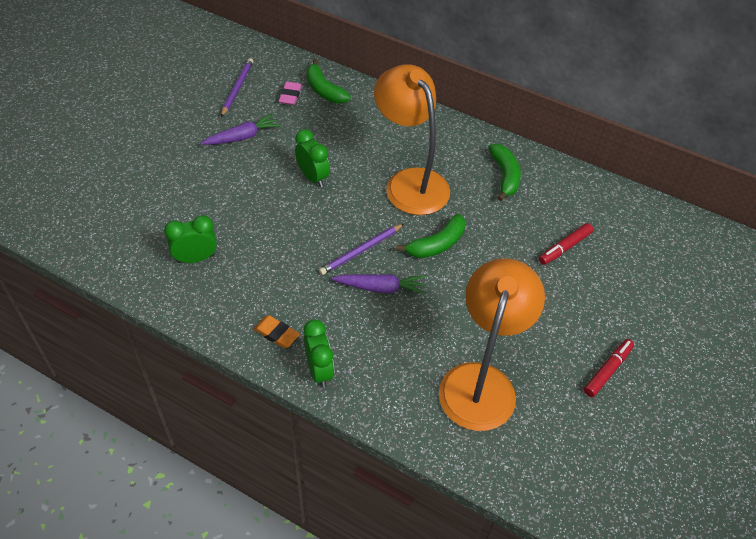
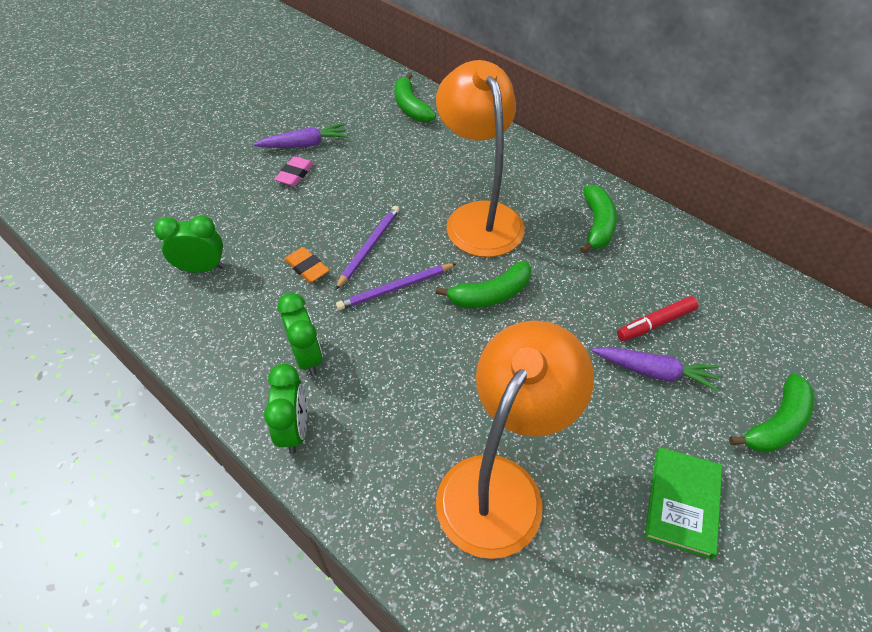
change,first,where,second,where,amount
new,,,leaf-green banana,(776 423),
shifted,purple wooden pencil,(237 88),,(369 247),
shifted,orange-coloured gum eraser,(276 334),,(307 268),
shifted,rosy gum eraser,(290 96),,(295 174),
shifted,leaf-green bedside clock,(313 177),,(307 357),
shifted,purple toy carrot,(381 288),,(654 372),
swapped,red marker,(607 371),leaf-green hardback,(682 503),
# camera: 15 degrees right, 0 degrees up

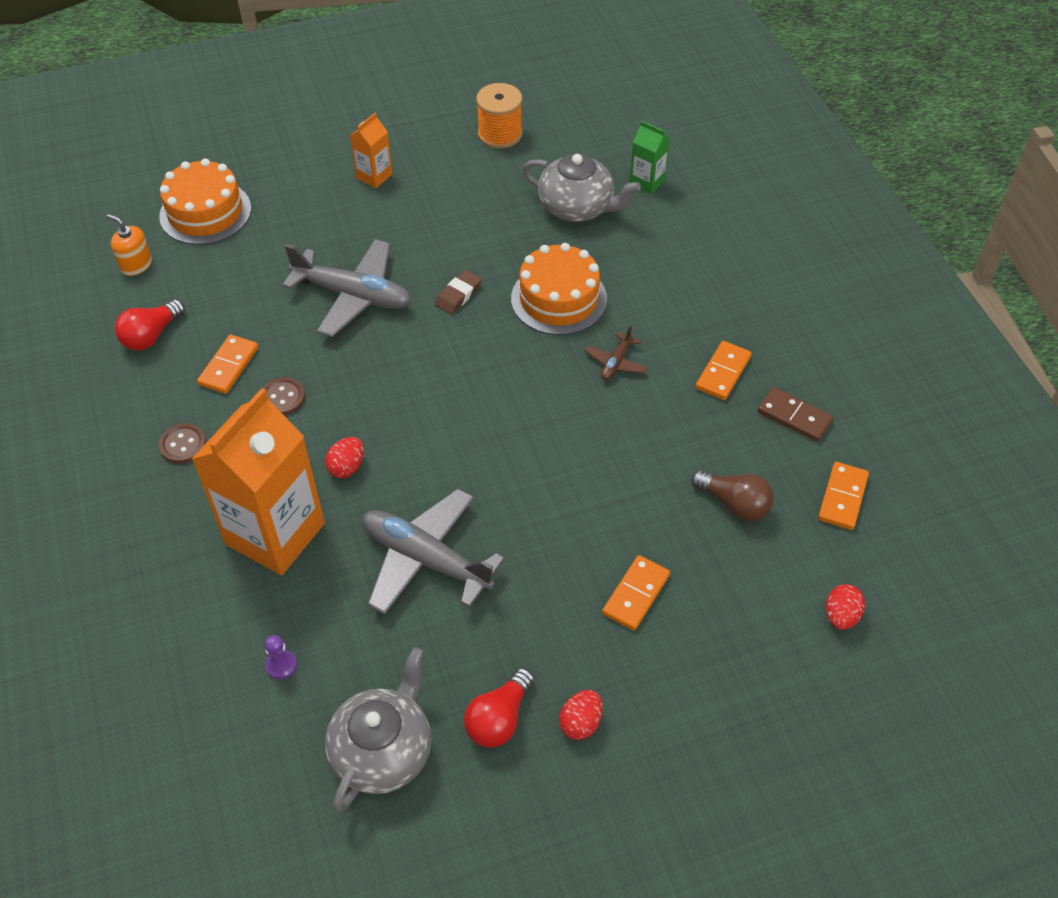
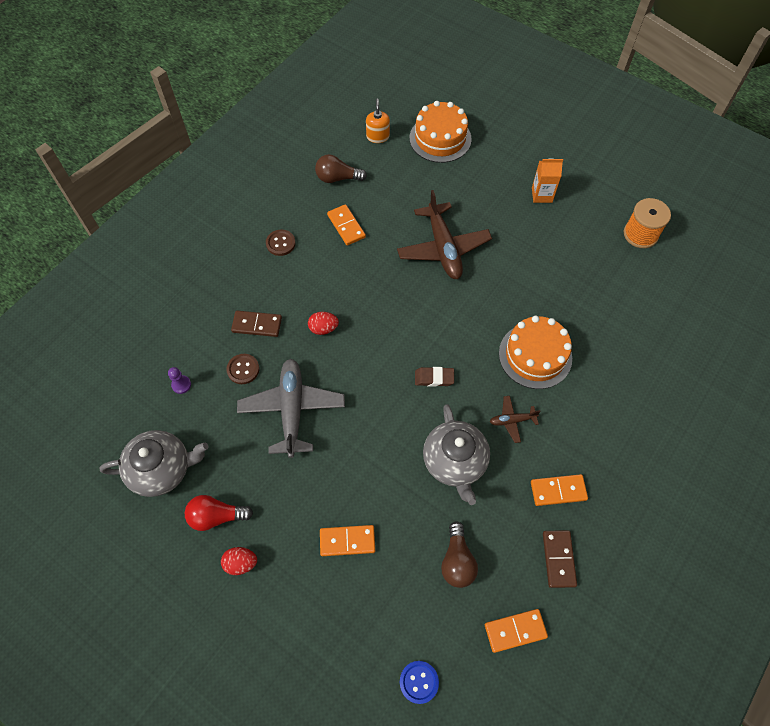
change,first,where,second,where,amount
gone,leaf-green juice carton,(647 182),,,
shifted,russet shirt button,(282 397),,(243 369),
shifted,russet gum eraser,(458 295),,(434 378),
shifted,ash-grey china teapot,(577 207),,(455 462),
swapped,orange-coloured juice carton,(275 534),russet domino tile,(257 325),
swapped,red egg shape,(840 616),cobalt shirt button,(419 682),
repainted,red bulb,(151 336),russet bulb,(337 178),
repainted,ash-grey toy plane,(353 296),russet toy plane,(443 248),
rotated,orange-coloured domino tile,(229 366),,(346 226),75 degrees clockwise
# camera: 55 degrees right, 10 degrees up

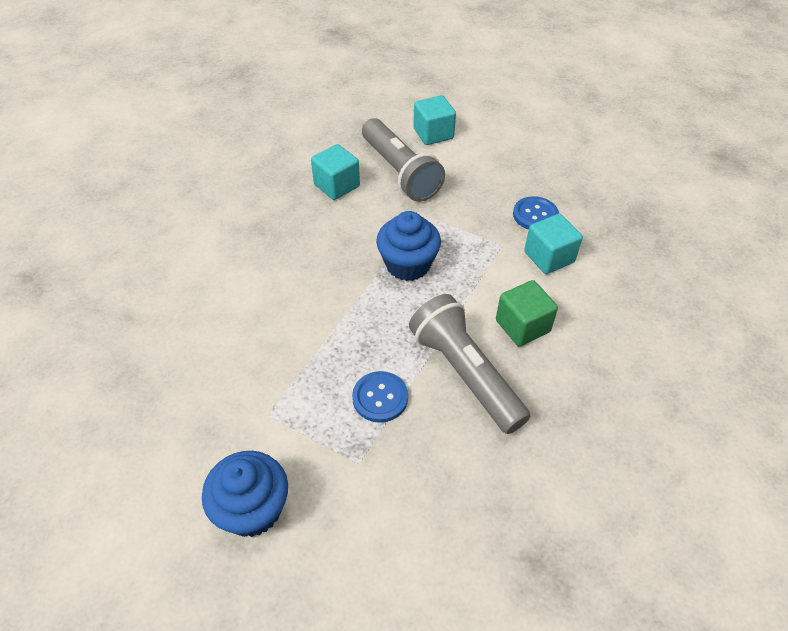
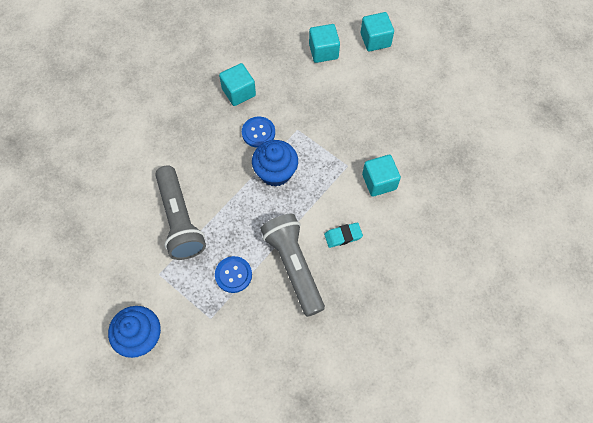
change,first,where,second,where,amount
new,,,turquoise solid cube,(375 40),
shifted,ash-grey torch,(400 172),,(179 220),
shifted,cobalt shirt button,(535 215),,(258 132),
swapped,leaf-green solid cube,(522 326),turquoise gum eraser,(343 236),
# camera: 10 degrees right, 15 degrees up

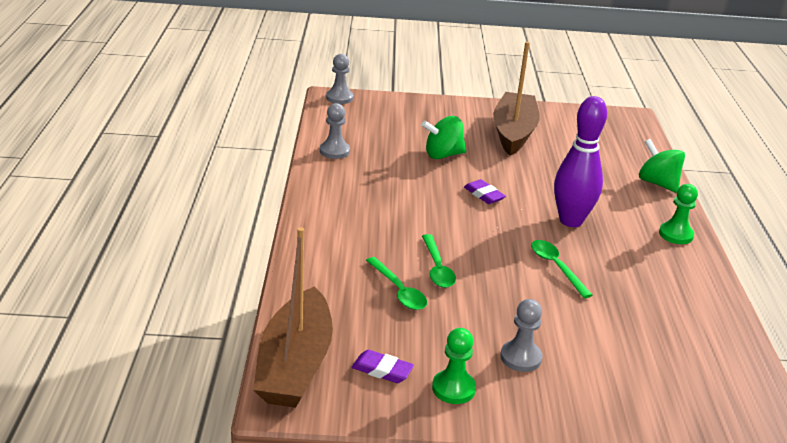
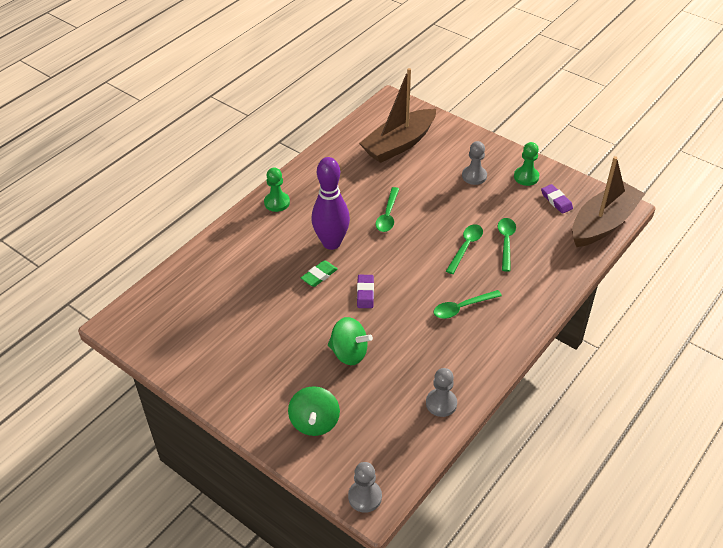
change,first,where,second,where,amount
new,,,leaf-green gum eraser,(319 275),
new,,,leaf-green teaspoon,(462 308),
shifted,russet sailboat,(514 133),,(399 144),
shifted,leaf-green whirligig,(657 183),,(314 422),
# camera: 140 degrees left, 15 degrees up

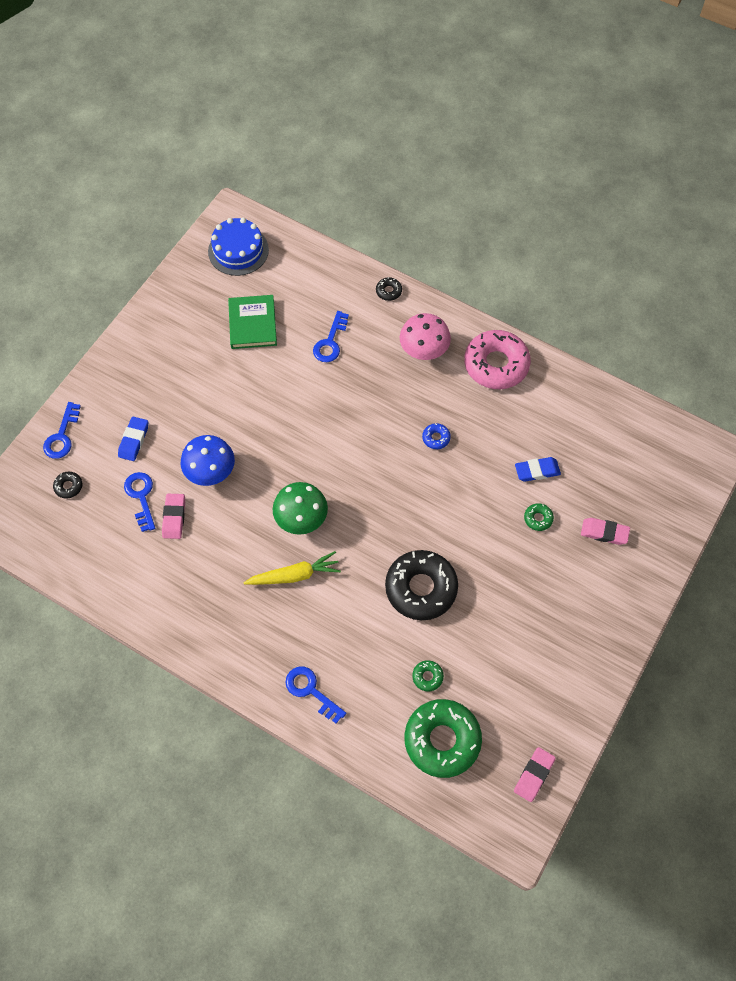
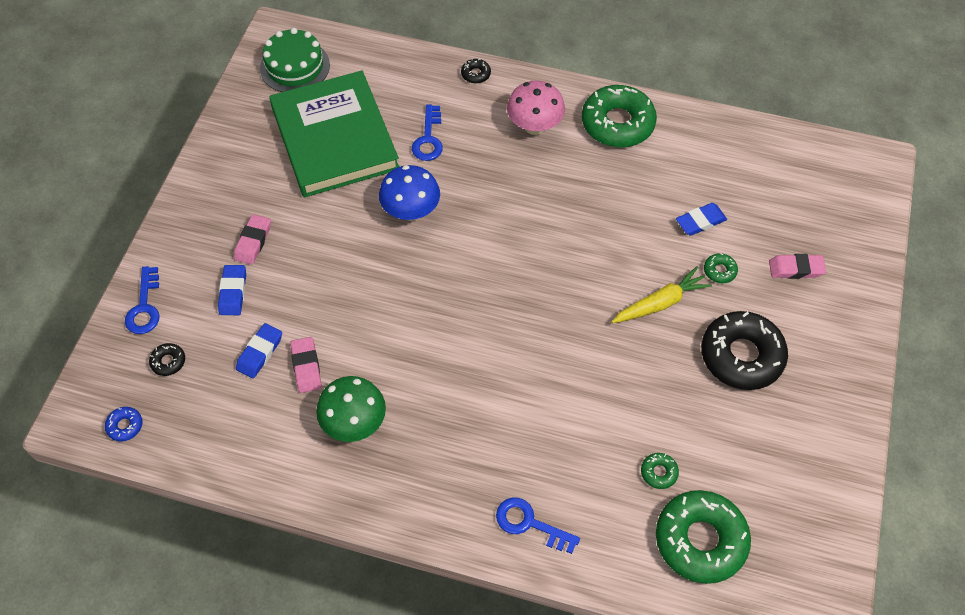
change,first,where,second,where,amount
shifted,cobalt fungus,(211 472),,(411 211),
shifted,bright yellow toy carrot,(294 575),,(660 303),
shifted,leaf-green fungus,(301 519),,(354 423),
shifted,ebony donut,(421 588),,(741 356),
shifted,cobalt donut,(436 438),,(125 426),
shifted,rosy gum eraser,(534 775),,(253 242),
swapped,cobalt key,(141 497),cobalt gum eraser,(260 353),
repainted,cobalt cake,(238 250),leaf-green cake,(295 67),
repainted,rosy donut,(496 365),leaf-green donut,(617 123),
scaled,leaf-green hardback,(252 324),,(334 138),x1.88
# camera: 15 degrees left, 5 degrees down

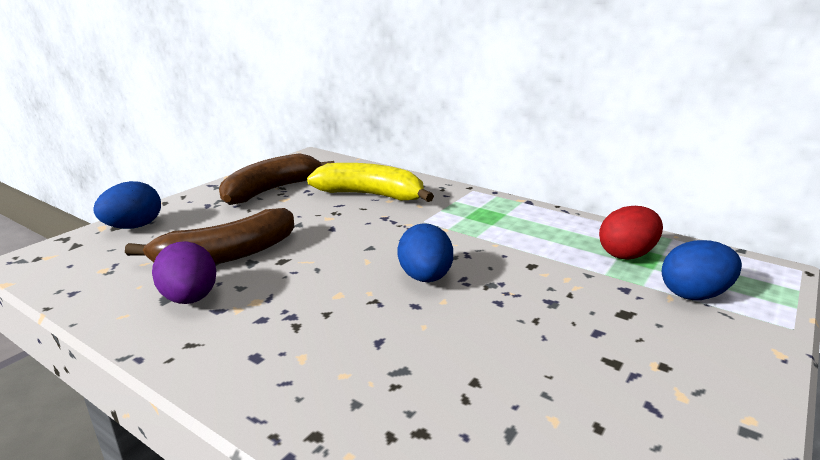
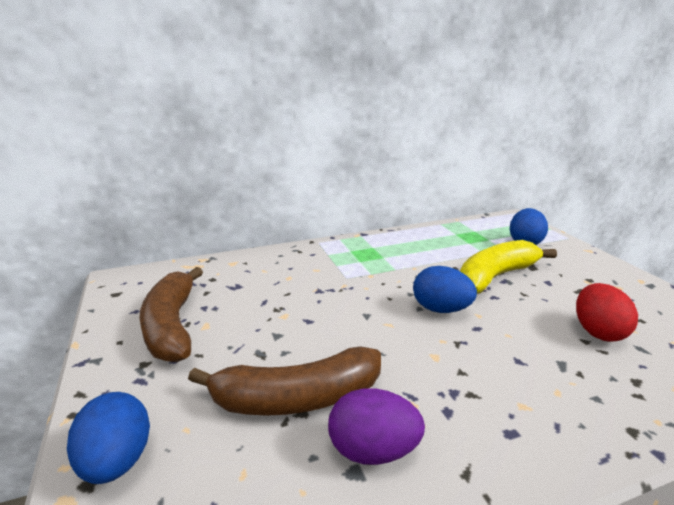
change,first,where,second,where,amount
shifted,bright yellow banana,(371 195),,(495 276),
shifted,red egg shape,(627 254),,(598 332),
rotated,russet banana,(227 255),,(297 398),75 degrees clockwise
# camera: 55 degrees left, 0 degrees up

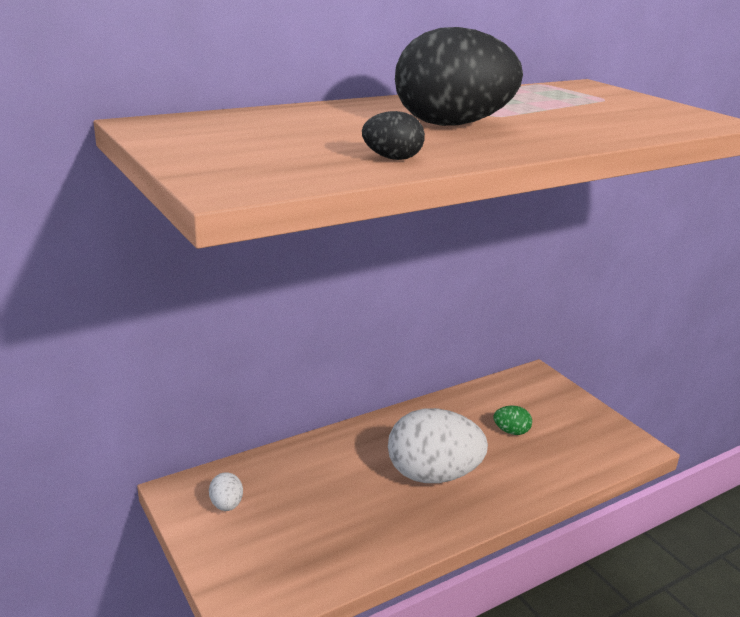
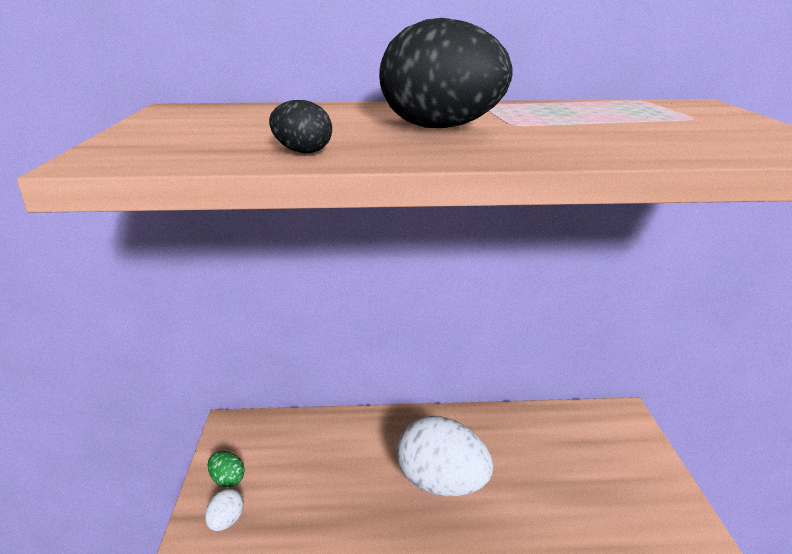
change,first,where,second,where,amount
shifted,pure white egg shape,(226 505),,(226 521),
shifted,leaf-green egg shape,(511 431),,(227 480),
# camera: 30 degrees right, 0 degrees up

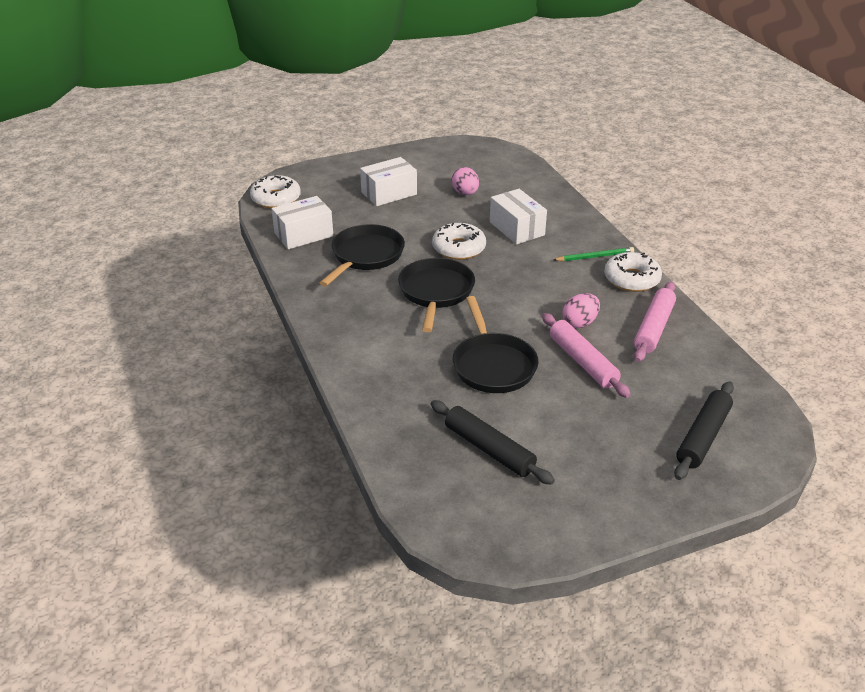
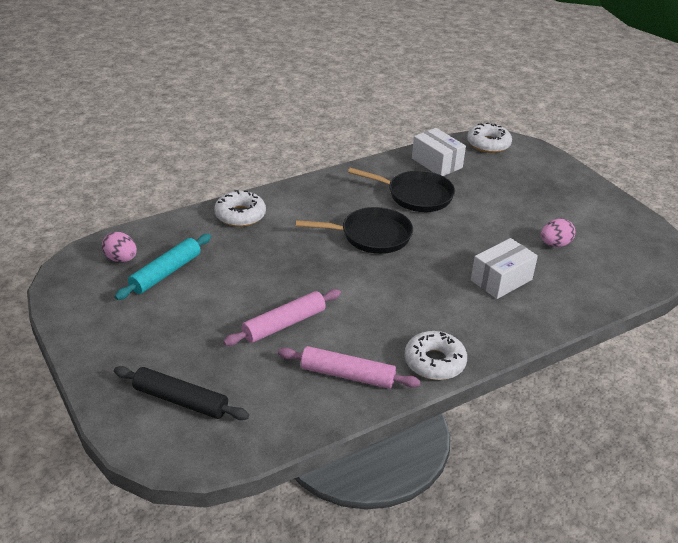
change,first,where,second,where,amount
gone,pure white package,(389 193),,,
gone,ebony frying pan,(492 365),,,
gone,leaf-green wooden pencil,(595 256),,,
shifted,pure white donut,(459 248),,(240 215),
shifted,rosy egg shape,(580 323),,(121 259),
repainted,ebony rolling pin,(489 449),turquoise rolling pin,(166 273),
# camera: 80 degrees right, 0 degrees up

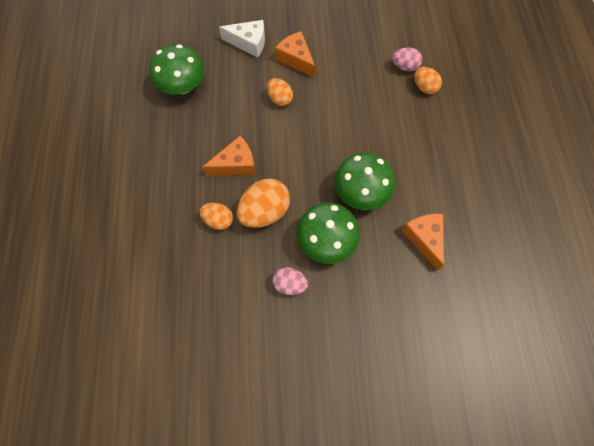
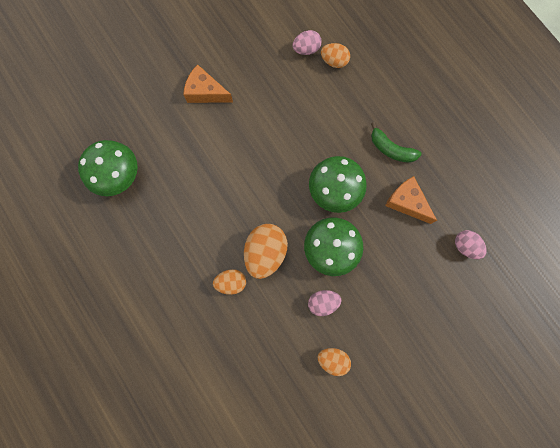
change,first,where,second,where,amount
gone,orange-coloured cheese wedge,(235 164),,,
gone,pure white cheese wedge,(249 43),,,
new,,,leaf-green banana,(391 149),
new,,,rosy egg shape,(465 246),
shifted,orange-coloured egg shape,(280 99),,(332 359),
# camera: 30 degrees left, 10 degrees up

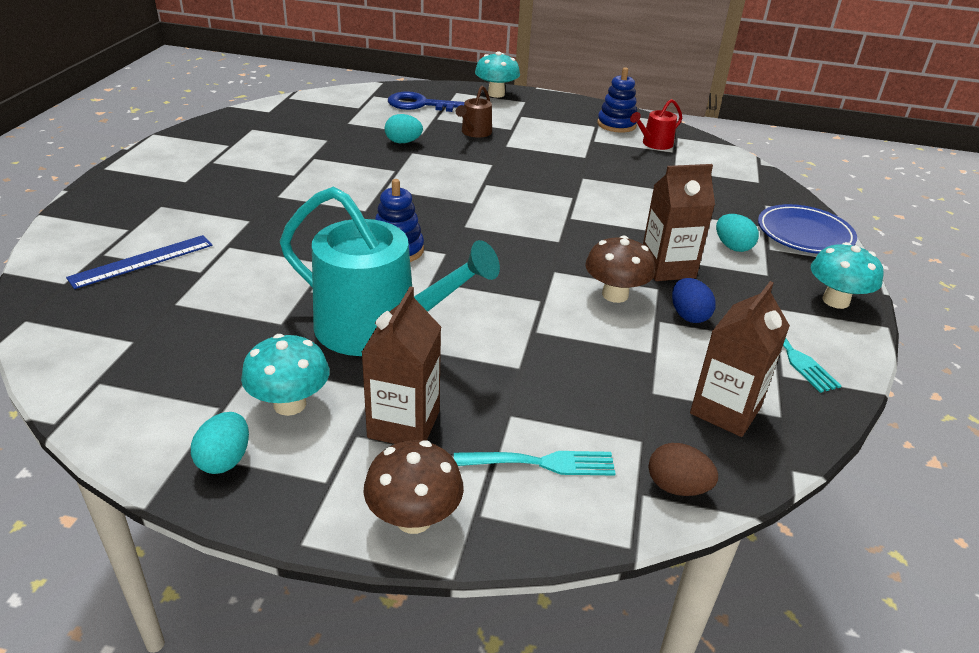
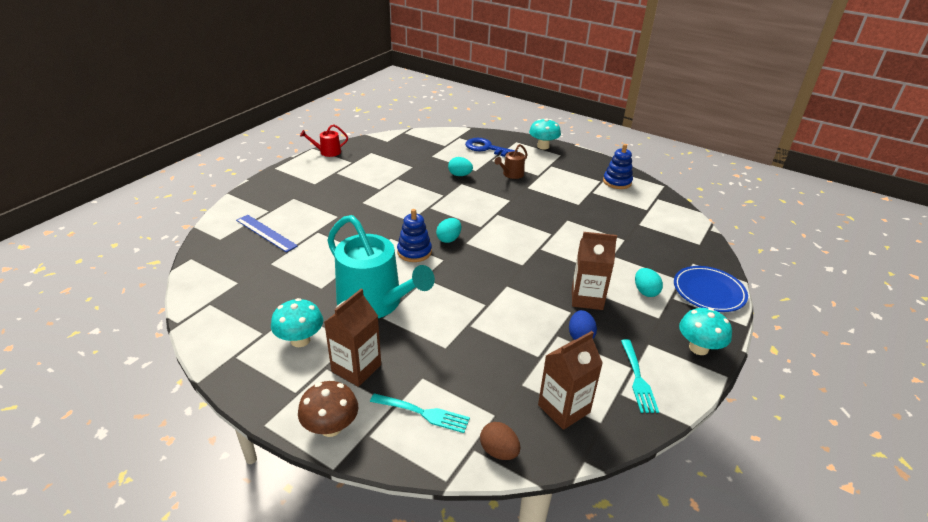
change,first,where,second,where,amount
gone,russet fungus,(615 295),,,
shifted,turquoise egg shape,(225 460),,(449 239),
shifted,red sprinkling can,(654 144),,(327 152),
rotated,cobalt ruler,(142 261),,(266 233),60 degrees clockwise
# camera: 20 degrees right, 0 degrees up

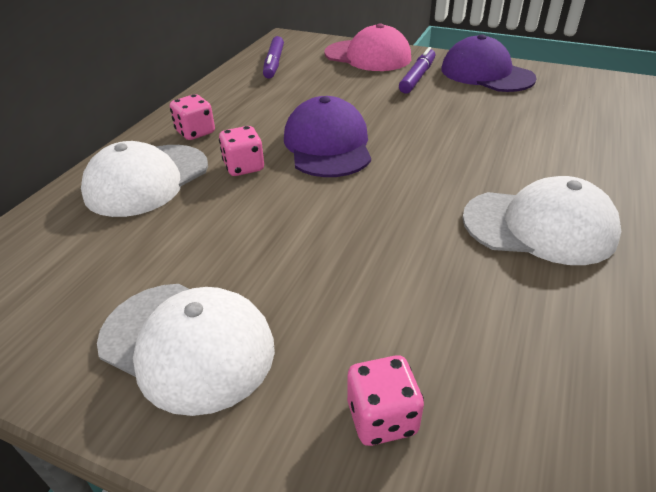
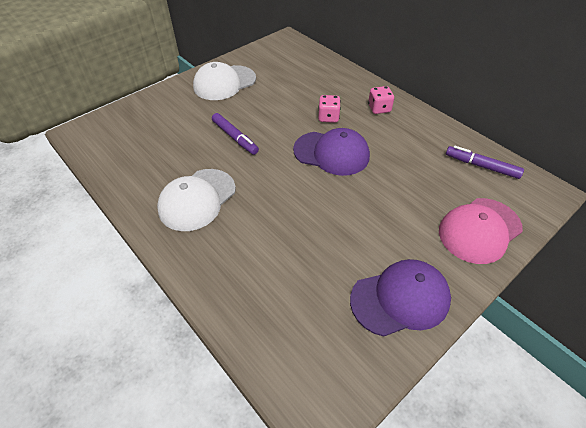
change,first,where,second,where,amount
gone,pure white cap,(147 180),,,
gone,rosy game die,(382 418),,,
shifted,purple marker,(417 77),,(235 137),
# camera: 115 degrees right, 10 degrees up

